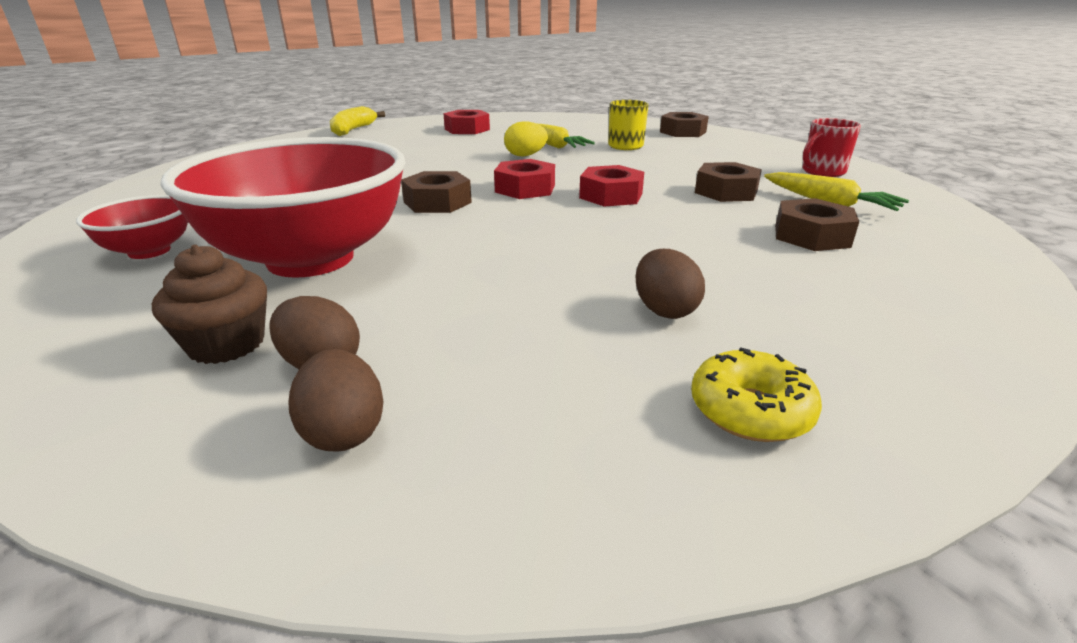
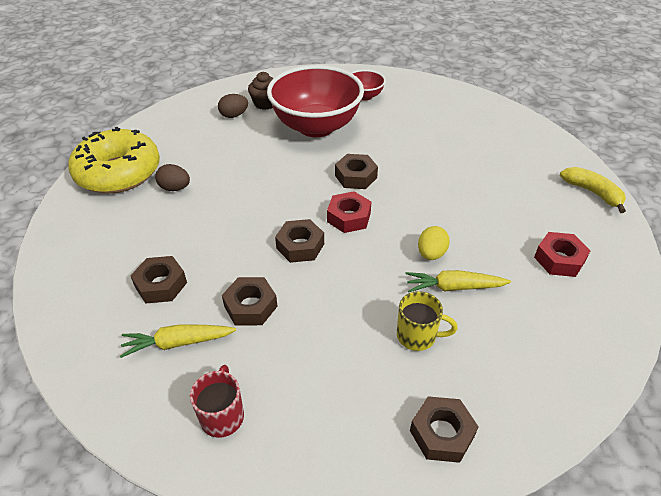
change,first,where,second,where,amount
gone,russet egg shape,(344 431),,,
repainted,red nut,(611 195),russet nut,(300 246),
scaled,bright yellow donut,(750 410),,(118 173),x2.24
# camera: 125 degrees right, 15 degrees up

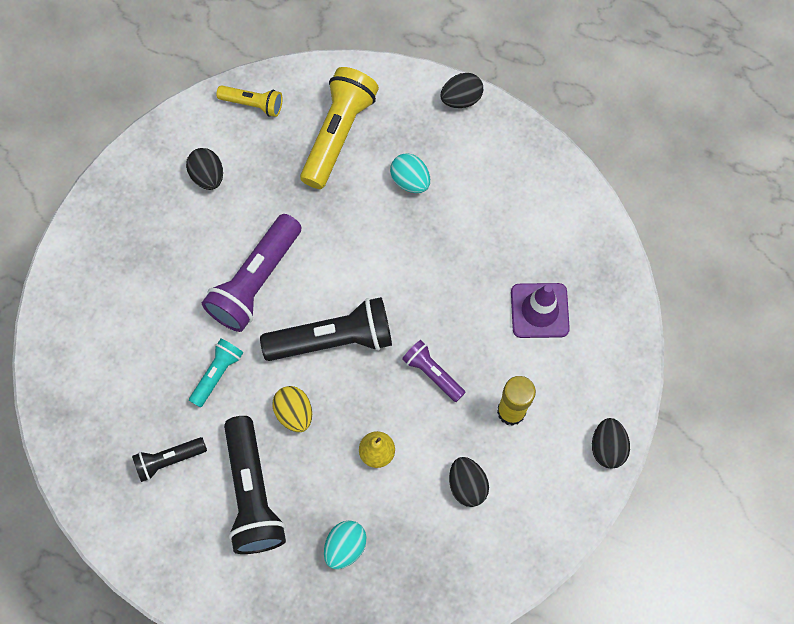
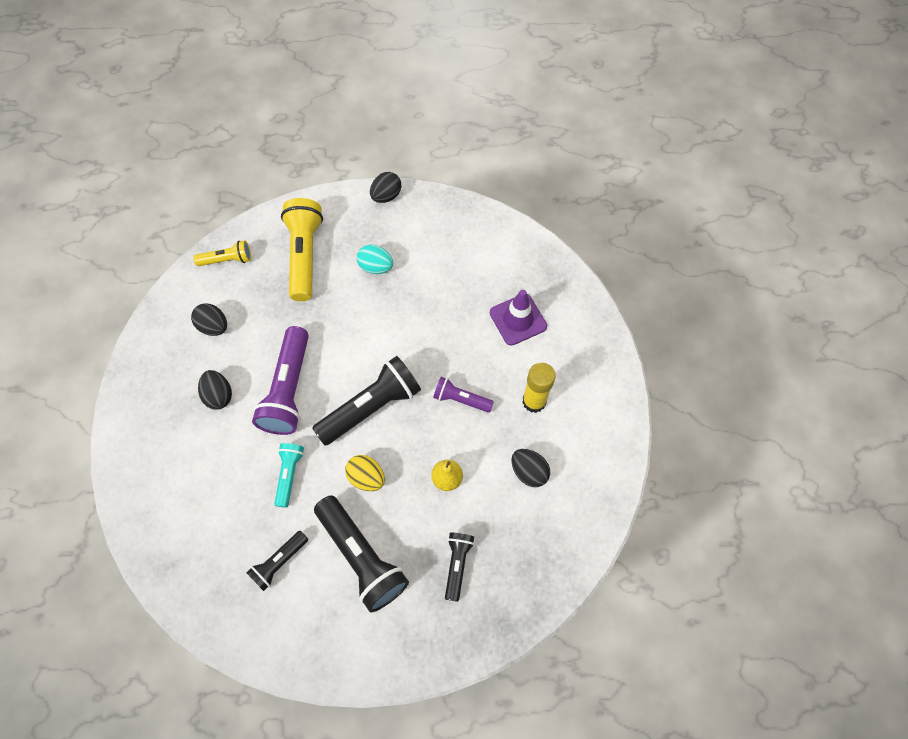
change,first,where,second,where,amount
shifted,ebony egg shape,(607 447),,(219 395),
swapped,turquoise egg shape,(345 547),ebony torch,(457 564),
# camera: 25 degrees left, 5 degrees down

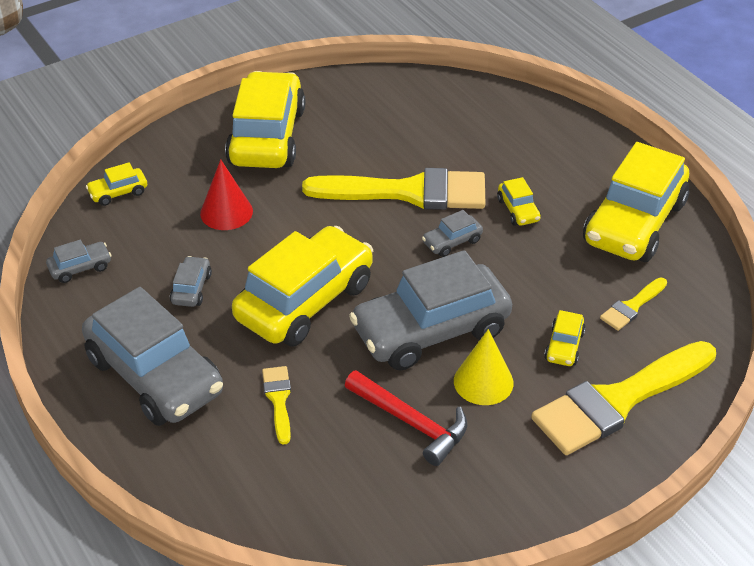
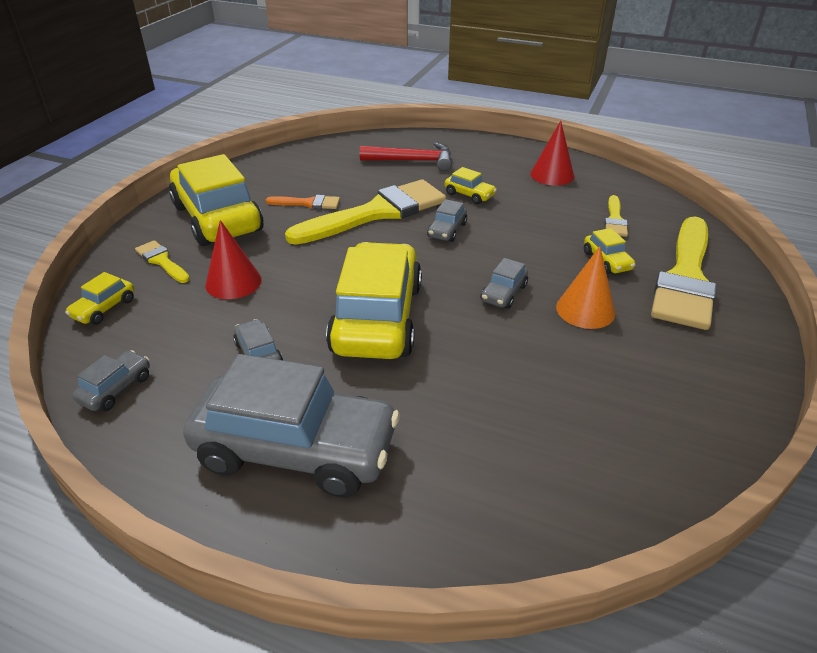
change,first,where,second,where,amount
new,,,orange-coloured paintbrush,(308 203),
shifted,bright yellow paintbrush,(278 400),,(162 261),
shifted,red hammer,(411 422),,(413 161),
swapped,bright yellow toy car,(634 223),red cone shape,(552 175),
repainted,bright yellow cone shape,(483 382),orange-coloured cone shape,(585 310),
scaled,ash-grey toy car,(431 331),,(503 293),x0.42
# camera: 35 degrees left, 5 degrees down

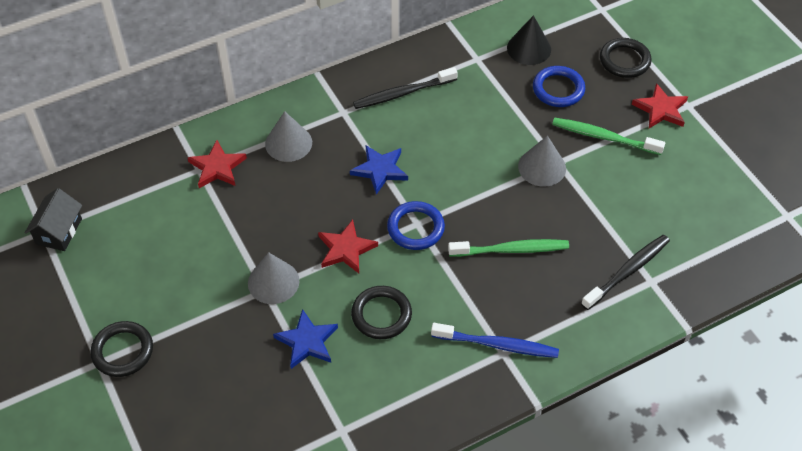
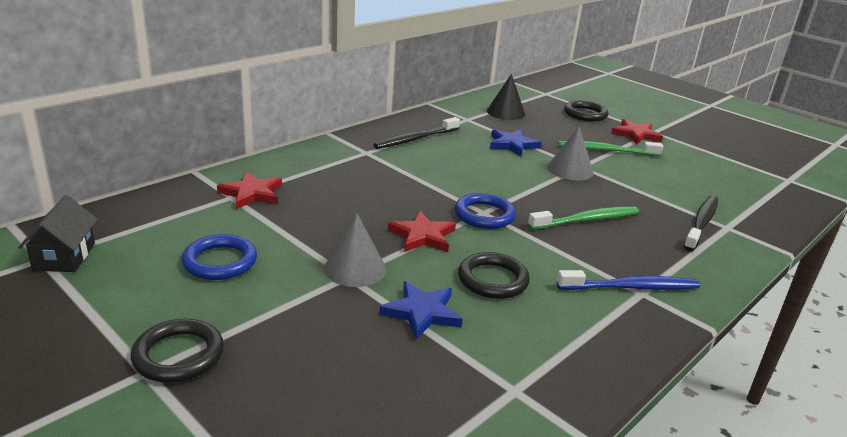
change,first,where,second,where,amount
gone,ash-grey cone shape,(288 143),,,
shifted,cobalt five-pointed star,(380 170),,(512 145),
shifted,cobalt ring,(558 89),,(220 261),
# camera: 20 degrees left, 25 degrees down

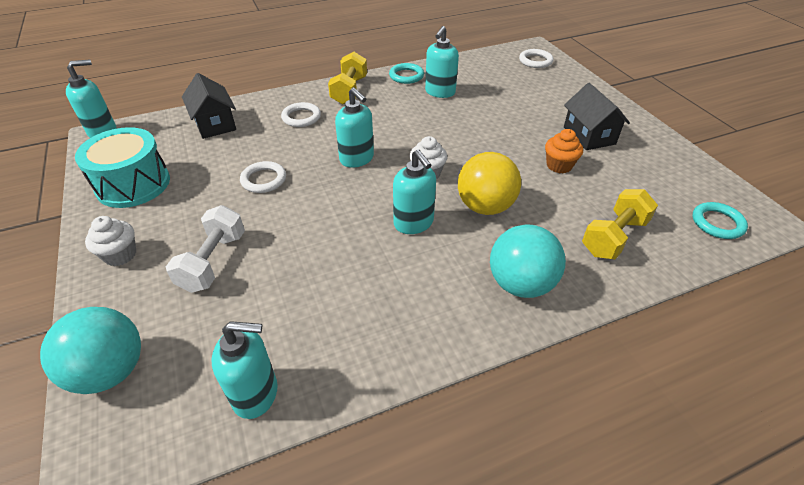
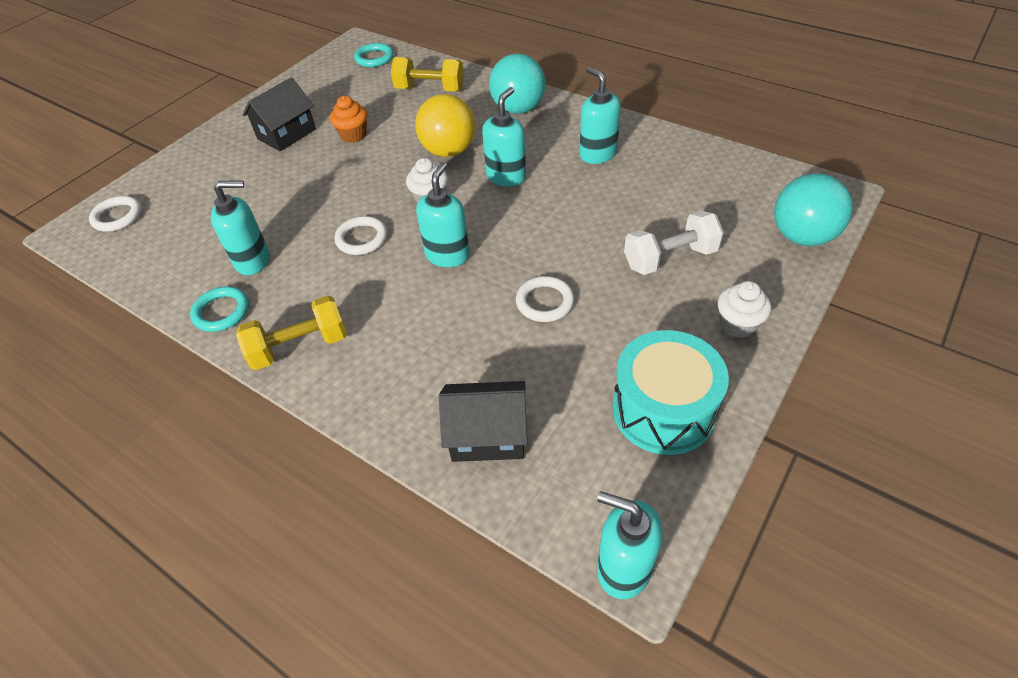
change,first,where,second,where,amount
shifted,turquoise soap dispenser,(256 394),,(597 154),
shifted,pure white ring,(301 117),,(361 238),
rotated,ebony toy house,(214 124),,(487 435),60 degrees clockwise
# camera: 120 degrees left, 5 degrees up

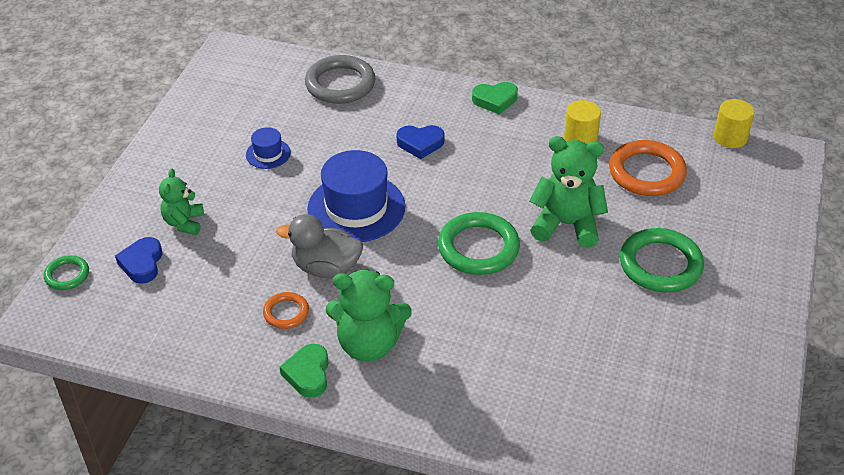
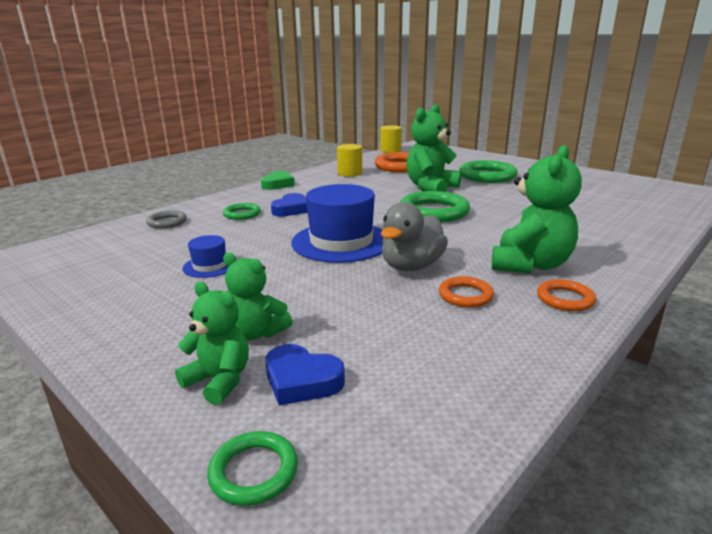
change,first,where,second,where,amount
new,,,leaf-green teddy bear,(219 380),
new,,,leaf-green ring,(242 214),
swapped,leaf-green love heart,(308 374),orange-coloured ring,(565 299),
scaled,ash-grey ring,(340 84),,(167 222),x0.53
# camera: 65 degrees left, 20 degrees down

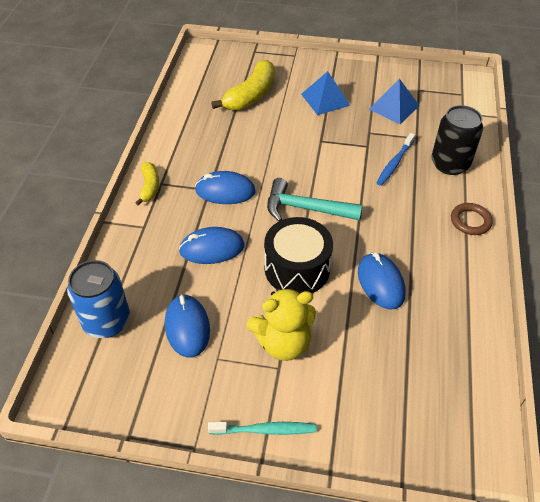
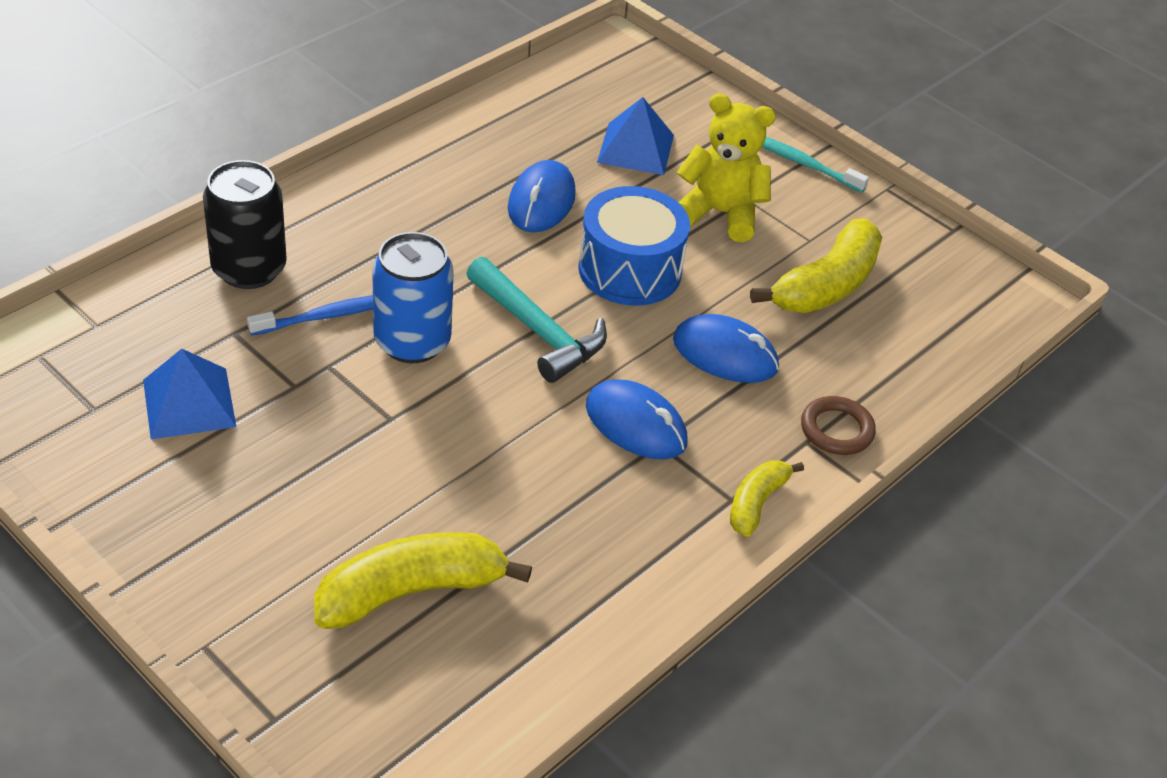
change,first,where,second,where,amount
shifted,cobalt soda can,(107 321),,(412 342),
shifted,cobalt pyramid shape,(325 99),,(636 148),
shifted,russet ring,(470 221),,(836 430),
swapped,cobalt computer mouse,(187 327),bright yellow banana,(826 285),
repainted,ebony drum,(297 268),cobalt drum,(629 270),
# camera: 150 degrees left, 5 degrees down

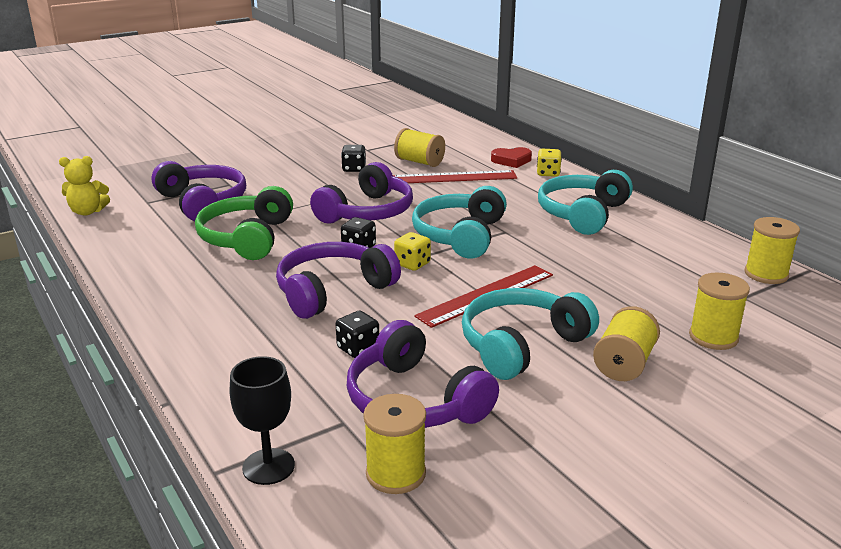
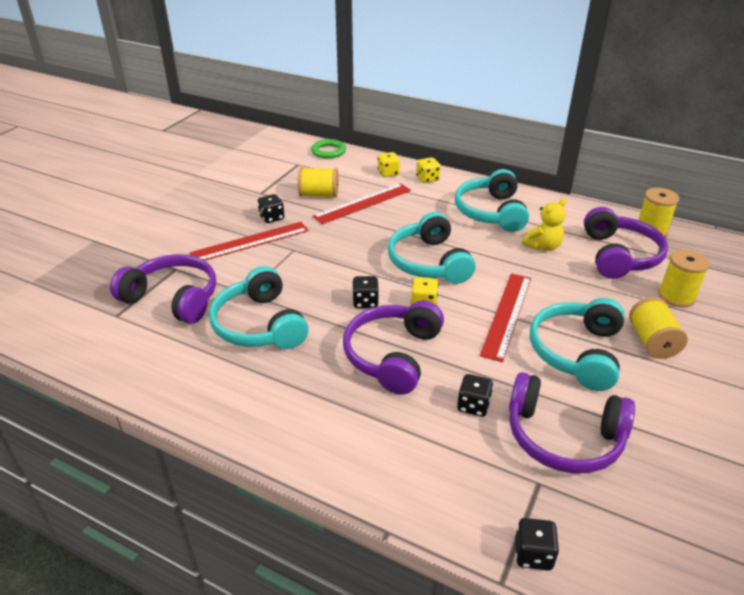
change,first,where,second,where,amount
gone,bright yellow spool,(395 473),,,
new,,,red ruler,(250 242),
new,,,leaf-green ring,(328 151),
shifted,bright yellow teddy bear,(88 212),,(543 246),
shifted,purple headphones,(367 212),,(619 255),
swapped,ebony goblet,(268 466),ebony game die,(533 554),
swapped,red love heart,(511 160),bright yellow game die,(388 173),
repainted,leaf-green headphones,(247 238),turquoise headphones,(260 325),
# camera: 30 degrees left, 10 degrees up

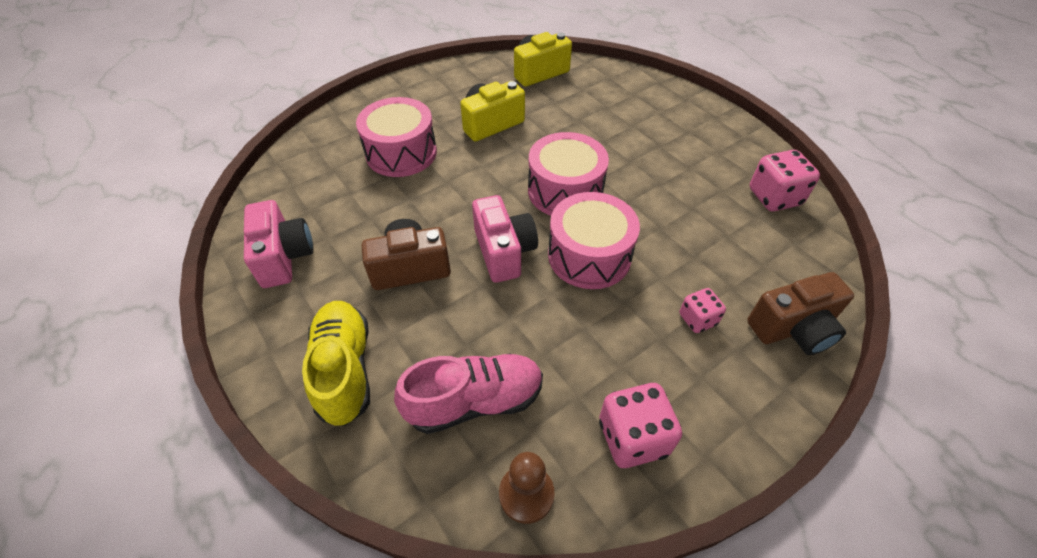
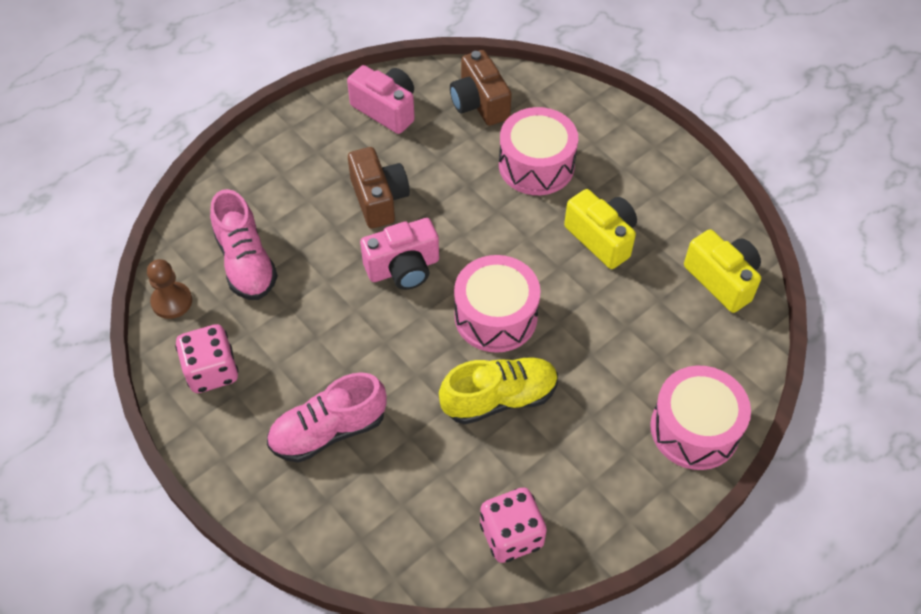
change,first,where,second,where,amount
shifted,bright yellow sneaker,(345 369),,(499 398),
shifted,rosy drum,(589 255),,(694 429),
shifted,russet compact camera,(793 328),,(479 103),
swapped,rosy game die,(697 319),rosy sneaker,(328 431),
rotated,rosy compact camera,(284 257),,(386 110),120 degrees counterclockwise
# camera: 85 degrees right, 5 degrees up

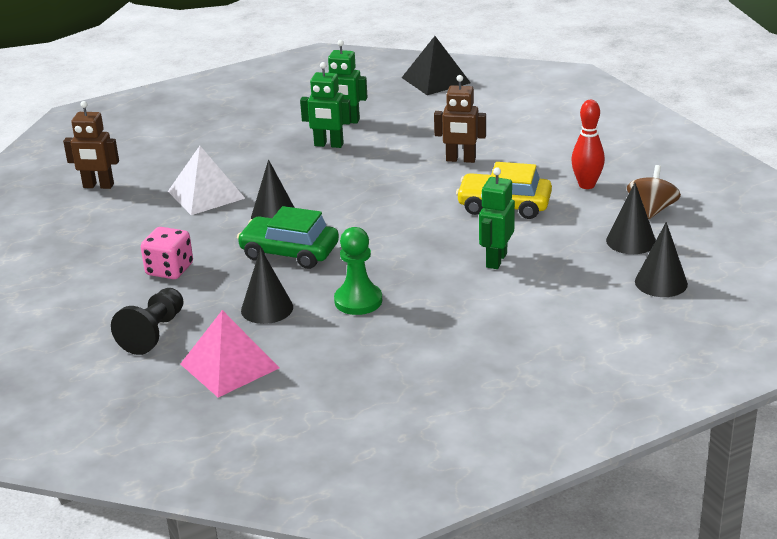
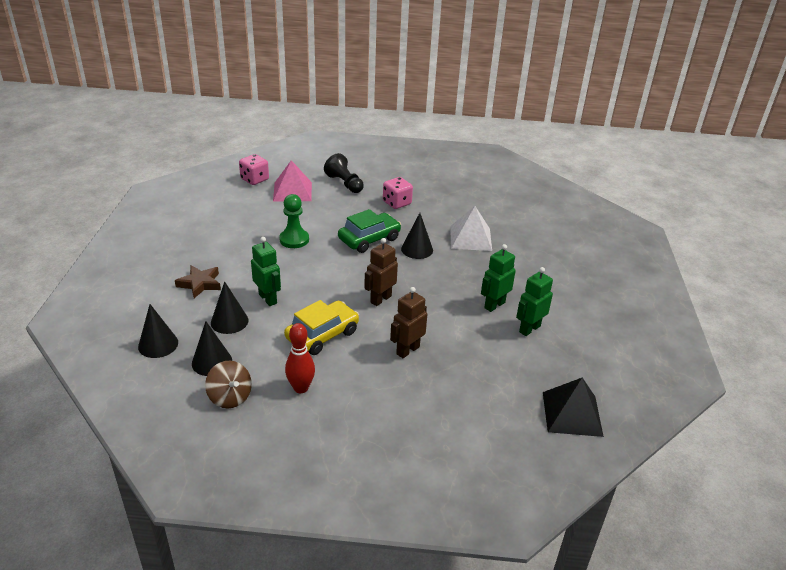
change,first,where,second,where,amount
new,,,russet five-pointed star,(200 284),
new,,,rosy game die,(254 179),
shifted,russet robot figure,(98 186),,(380 299),
shifted,ebony cone shape,(267 308),,(229 321),
# camera: 120 degrees right, 5 degrees up

